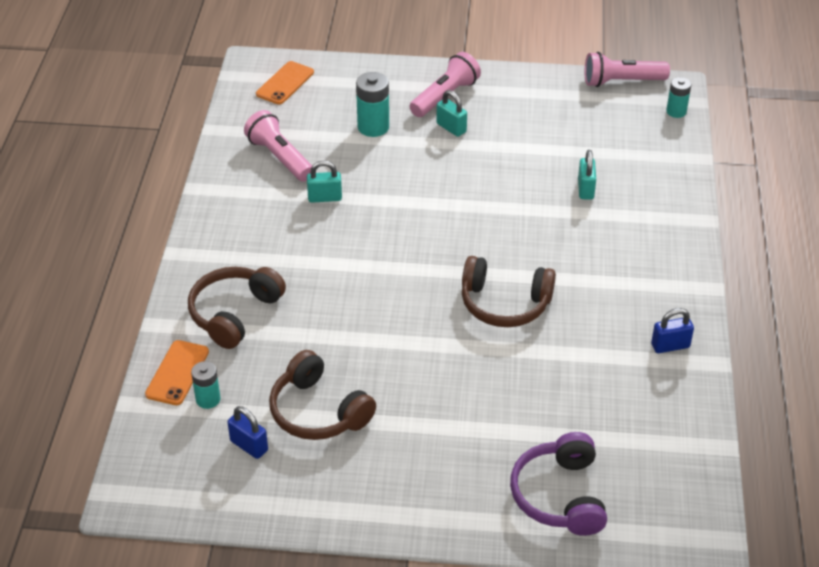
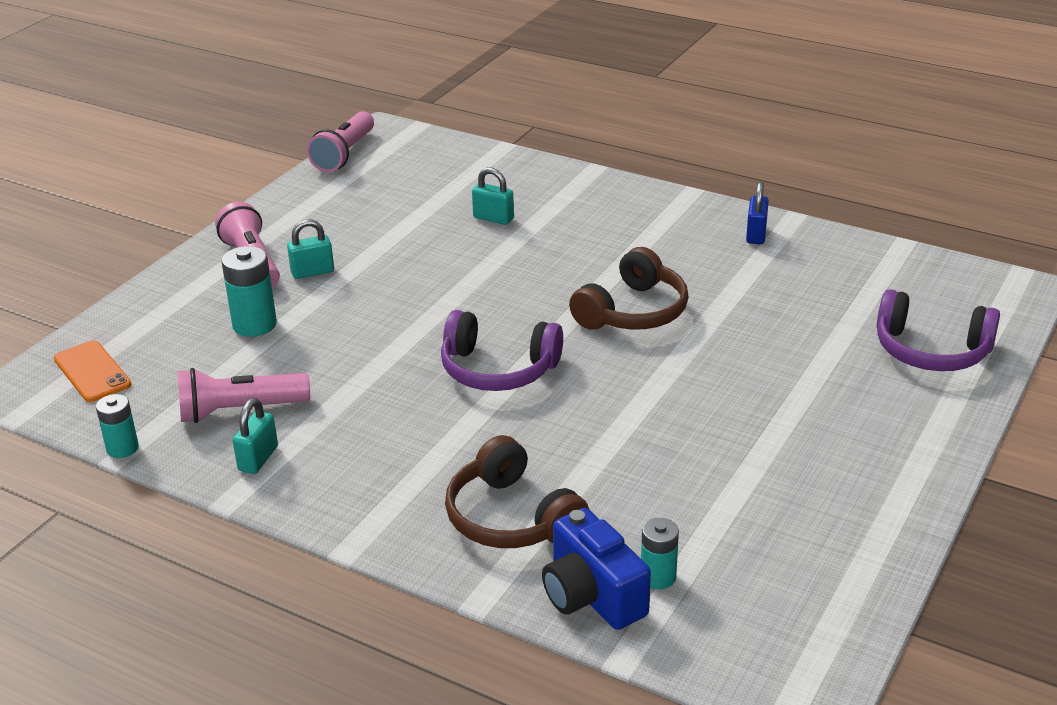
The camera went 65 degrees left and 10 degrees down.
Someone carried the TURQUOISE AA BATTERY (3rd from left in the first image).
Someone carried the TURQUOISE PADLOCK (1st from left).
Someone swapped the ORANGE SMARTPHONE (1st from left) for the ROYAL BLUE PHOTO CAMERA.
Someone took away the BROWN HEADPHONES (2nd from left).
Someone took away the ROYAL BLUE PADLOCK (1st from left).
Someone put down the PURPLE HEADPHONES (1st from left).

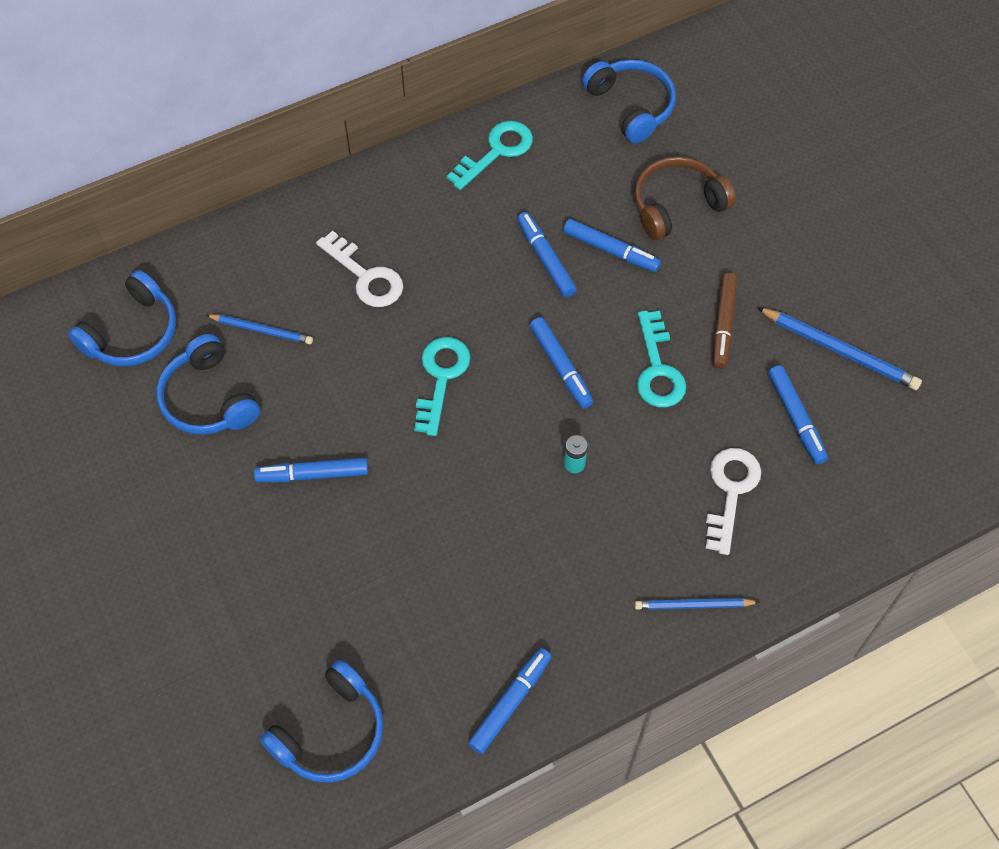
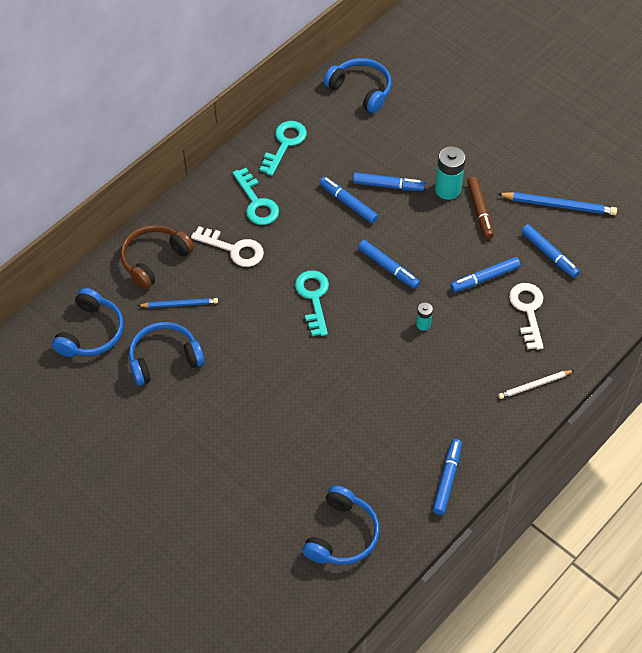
The camera went 20 degrees left and 5 degrees down.
Someone carried the BROWN HEADPHONES.
Someone carried the TURQUOISE KEY (3rd from left in the first image).
Someone rotated the ROYAL BLUE HEADPHONES (2nd from left) by 120 degrees clockwise.
Someone carried the ROYAL BLUE FELT PEN (1st from left in the first image).
Someone repainted the ROYAL BLUE PENCIL (2nd from left), which became the PURE WHITE PENCIL.
Someone put down the TURQUOISE AA BATTERY (2nd from left).

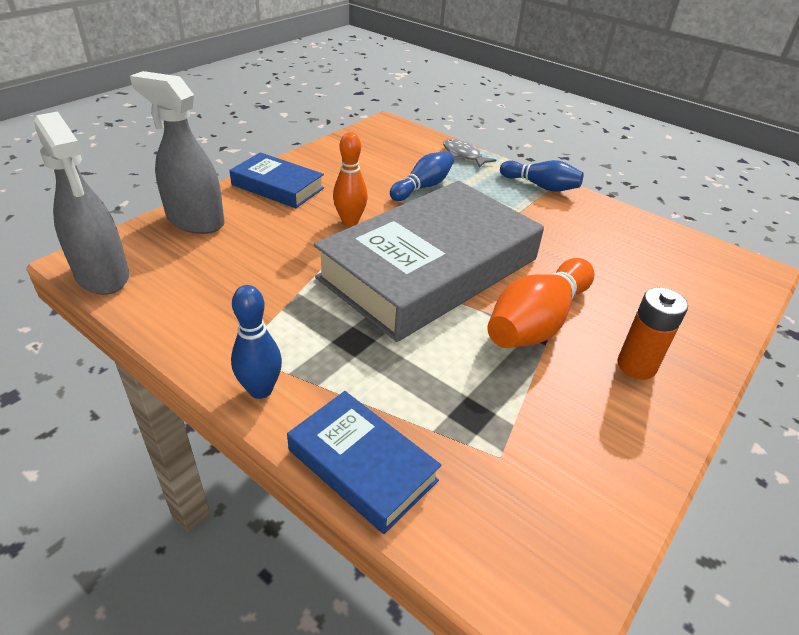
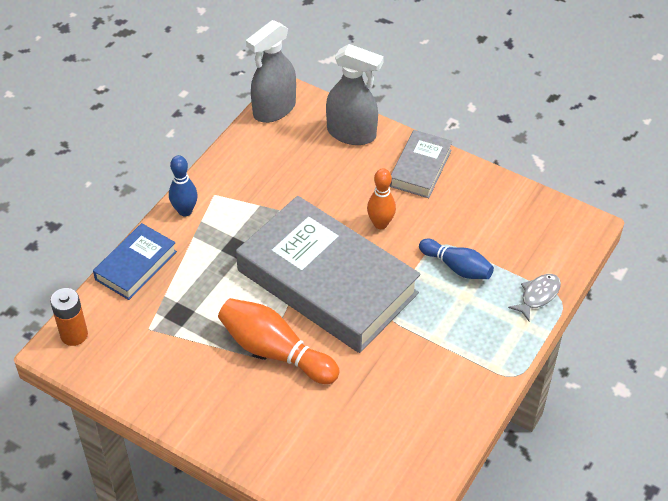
The camera went 85 degrees right and 10 degrees up.
Someone rotated the GREY SPRAYER (2nd from left) by 90 degrees clockwise.
Someone repainted the ROYAL BLUE BOOK (1st from left), which became the GREY BOOK (2nd from left).
Someone took away the ROYAL BLUE BOWLING PIN (3rd from left).
Someone carried the ORANGE AA BATTERY.

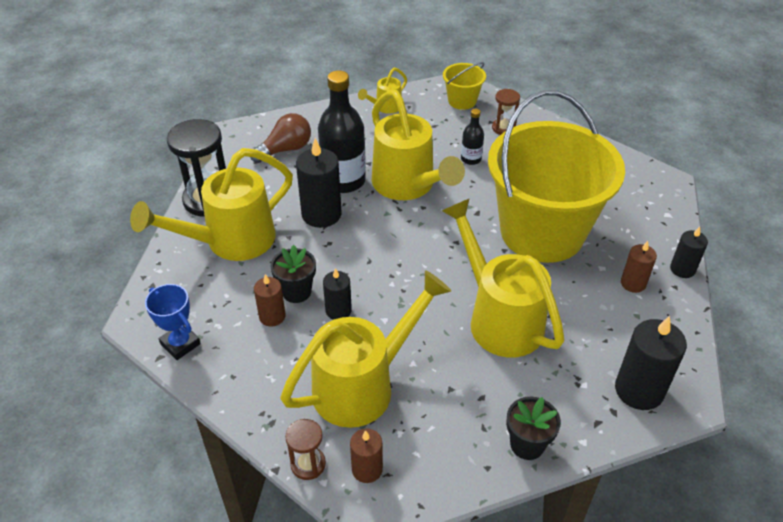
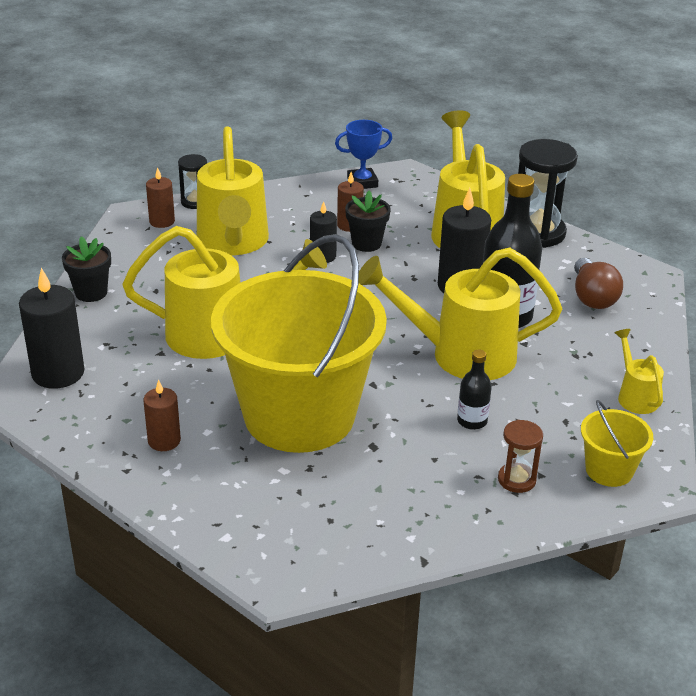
The camera went 120 degrees right and 10 degrees down.
Someone took away the JET-BLACK WAX CANDLE (4th from left).
Someone repainted the BROWN HOURGLASS (1st from left), which became the JET-BLACK HOURGLASS (1st from left).

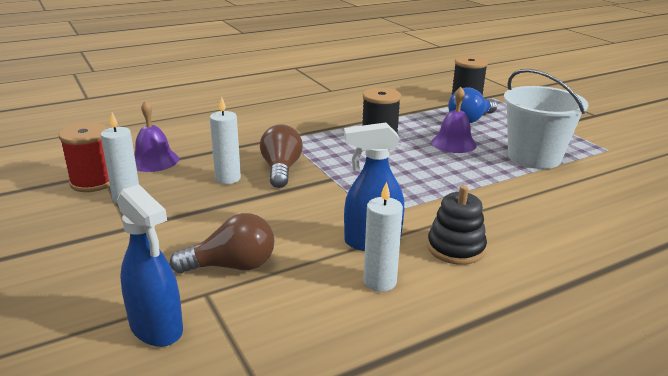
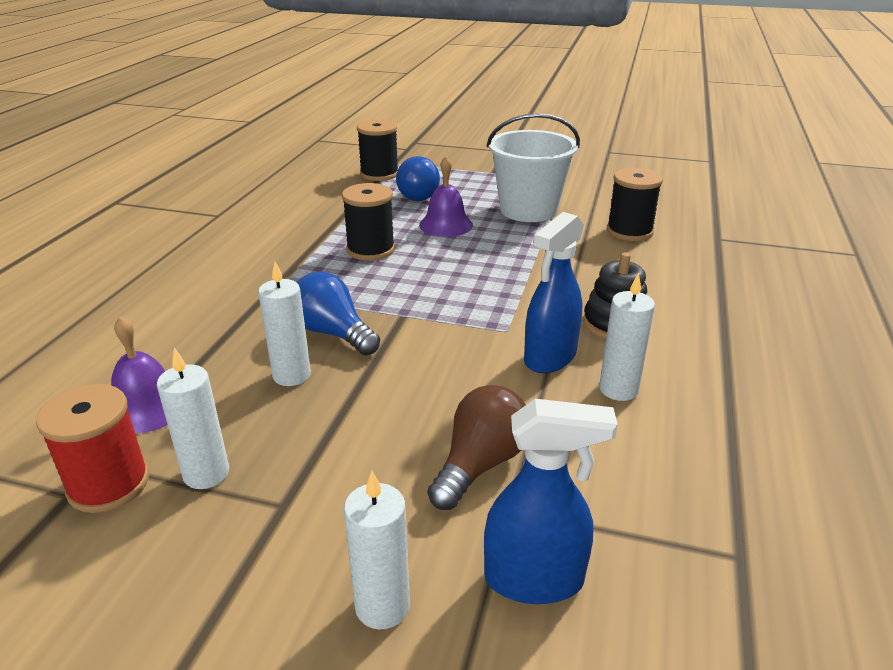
The camera went 45 degrees left and 5 degrees up.
Someone repainted the BROWN LIGHT BULB (2nd from left), which became the ROYAL BLUE LIGHT BULB (1st from left).
Someone put down the JET-BLACK SPOOL (3rd from left).
Someone put down the PURE WHITE WAX CANDLE (3rd from left).

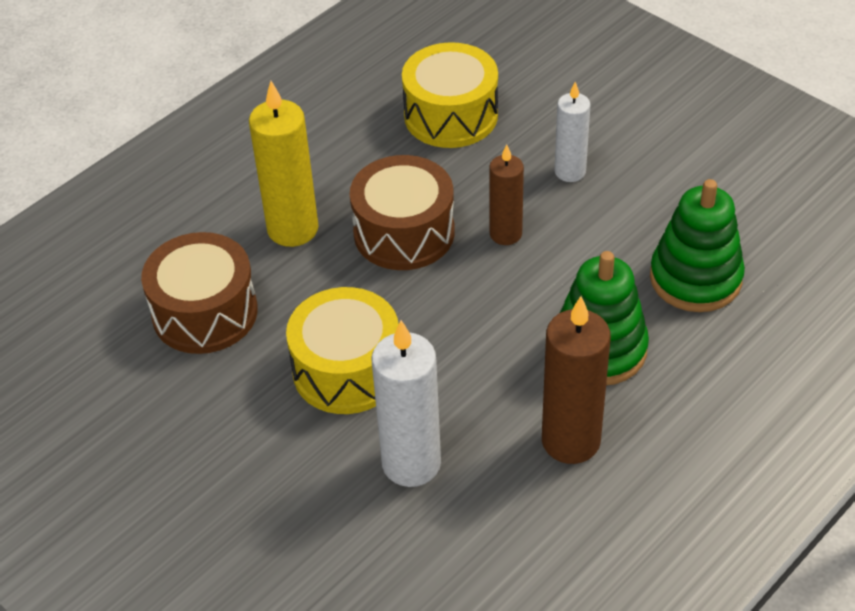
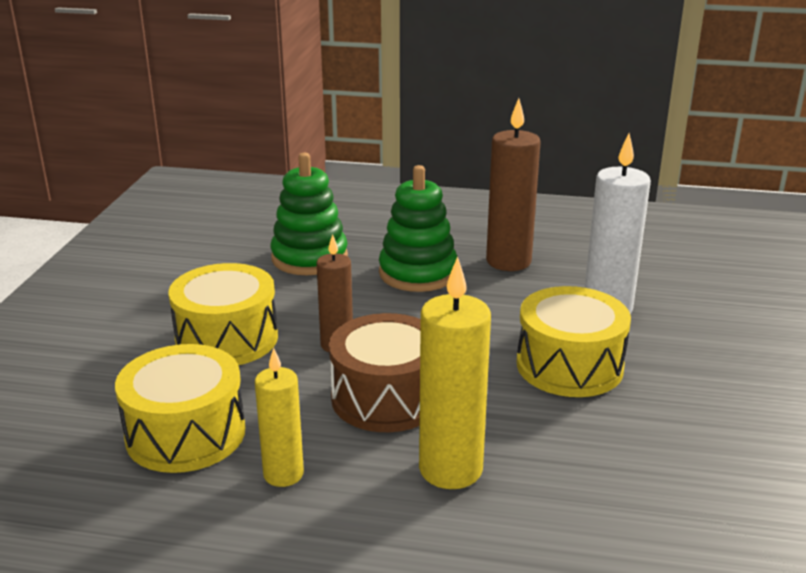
The camera went 125 degrees left and 20 degrees down.
Someone swapped the PURE WHITE WAX CANDLE (2nd from left) for the BRIGHT YELLOW DRUM (2nd from left).
Someone took away the BROWN DRUM (1st from left).
Someone put down the BRIGHT YELLOW WAX CANDLE (1st from left).

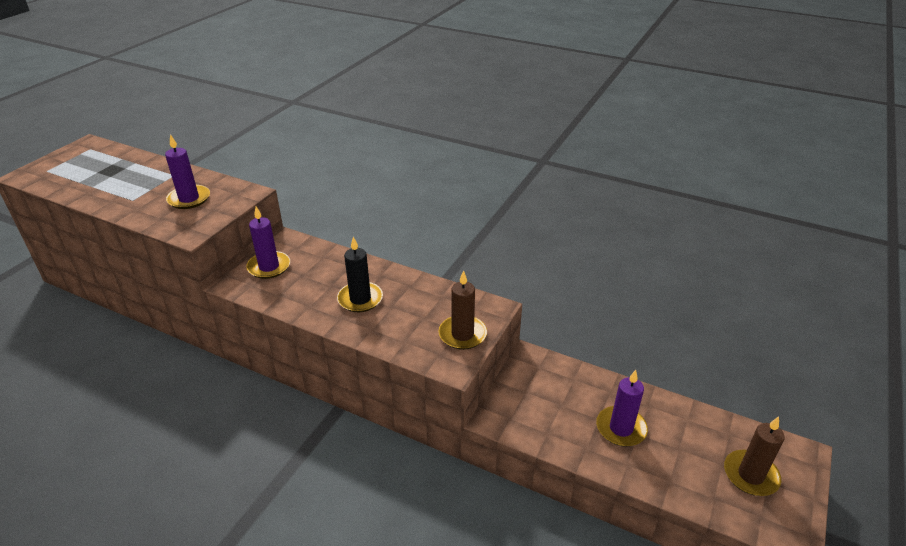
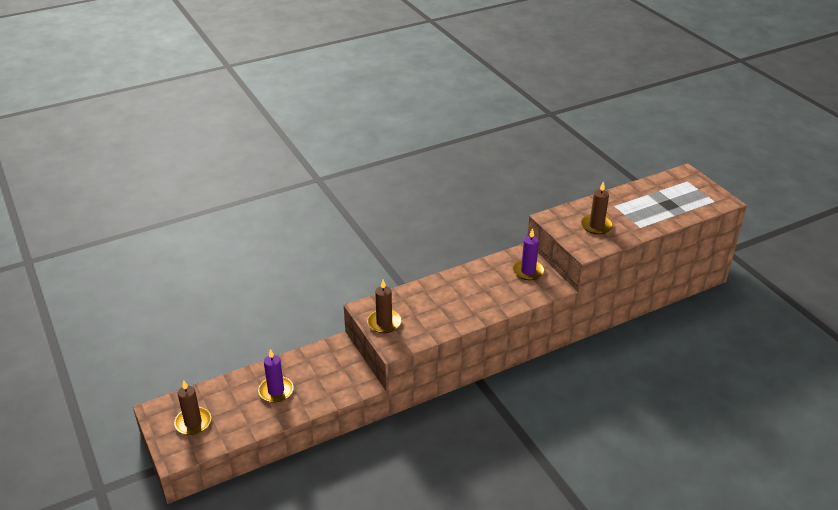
The camera went 125 degrees right and 0 degrees up.
Someone repainted the PURPLE WAX CANDLE (1st from left), which became the BROWN WAX CANDLE (3rd from left).
Someone took away the JET-BLACK WAX CANDLE.

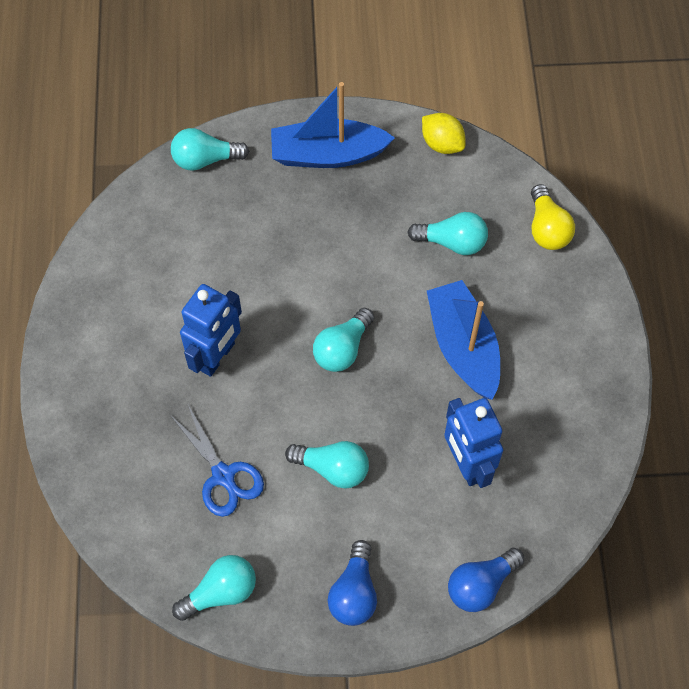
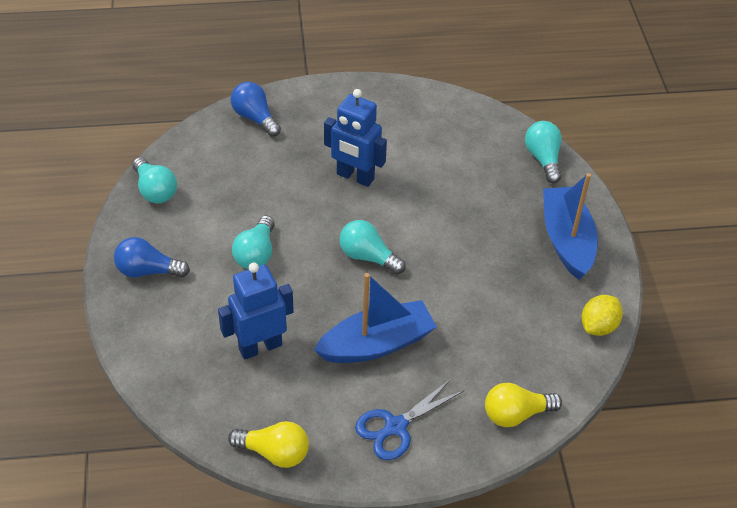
The camera went 85 degrees right and 15 degrees down.
Someone took away the TURQUOISE LIGHT BULB (5th from left).
Someone carried the ROYAL BLUE SCISSORS.
Someone carried the ROYAL BLUE LIGHT BULB (2nd from left).
Someone put down the BRIGHT YELLOW LIGHT BULB (1st from left).

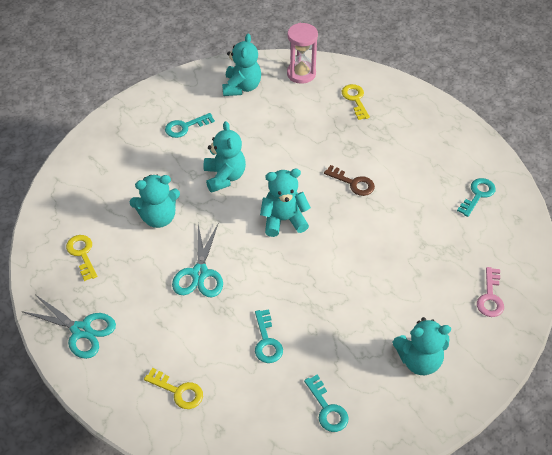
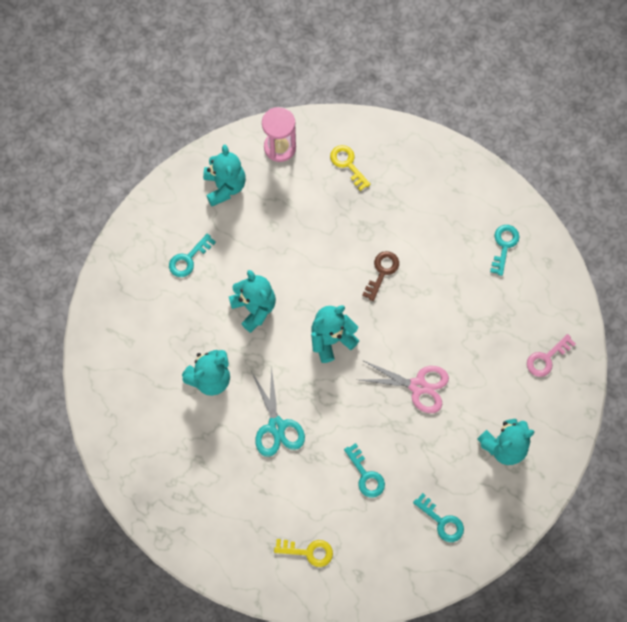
The camera went 20 degrees left and 20 degrees up.
Someone rotated the BROWN KEY by 75 degrees counterclockwise.
Someone took away the BRIGHT YELLOW KEY (1st from left).
Someone rotated the ROSY KEY by 60 degrees clockwise.
Someone took away the TURQUOISE SCISSORS (1st from left).
Someone put down the ROSY SCISSORS.

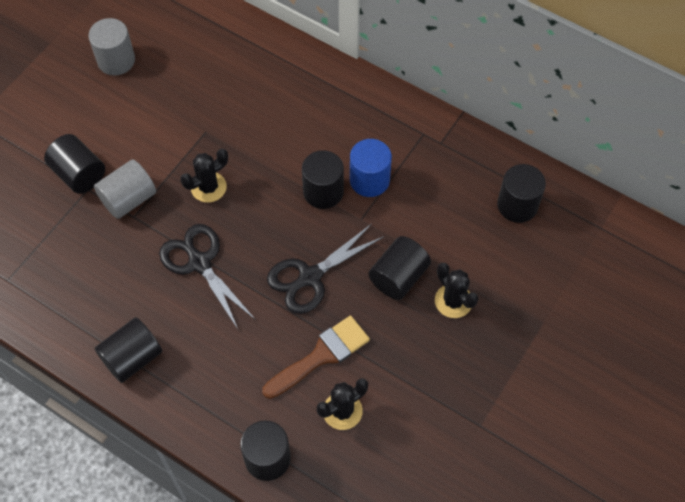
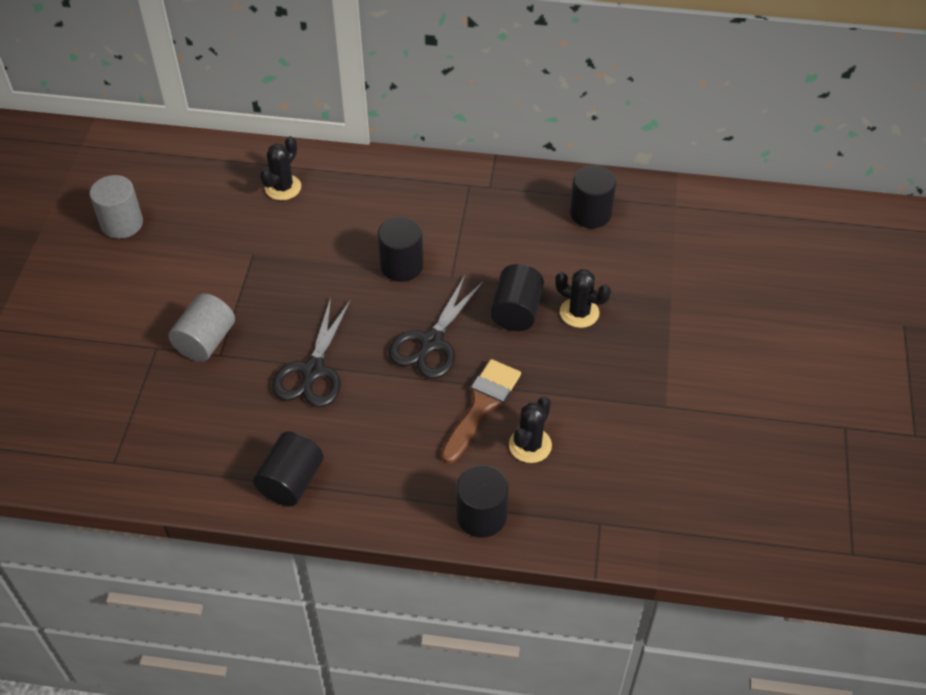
The camera went 25 degrees left and 10 degrees down.
Someone took away the JET-BLACK CYLINDER SHAPE (1st from left).
Someone took away the ROYAL BLUE CYLINDER SHAPE.
Someone carried the JET-BLACK PRICKLY PLANT (1st from left).
Someone rotated the JET-BLACK SCISSORS (1st from left) by 105 degrees counterclockwise.

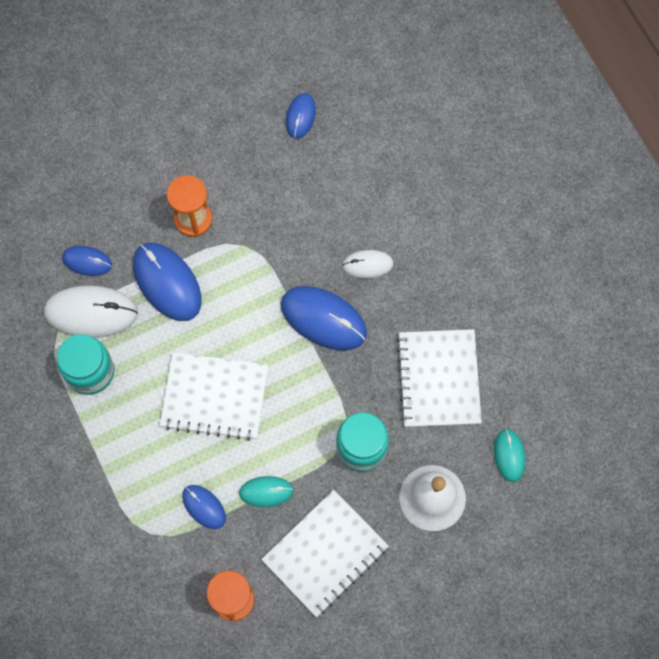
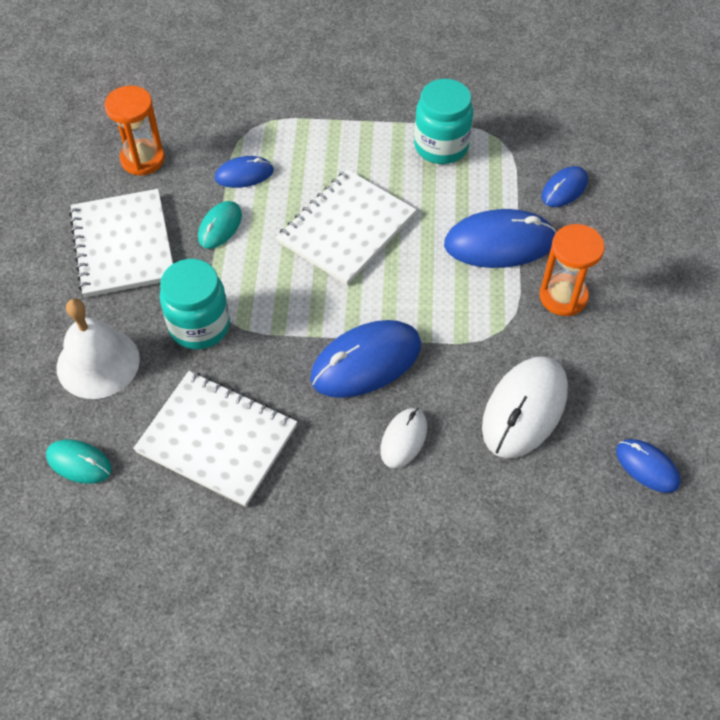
The camera went 120 degrees right and 15 degrees down.
Someone carried the PURE WHITE MOUSE (1st from left in the first image).

